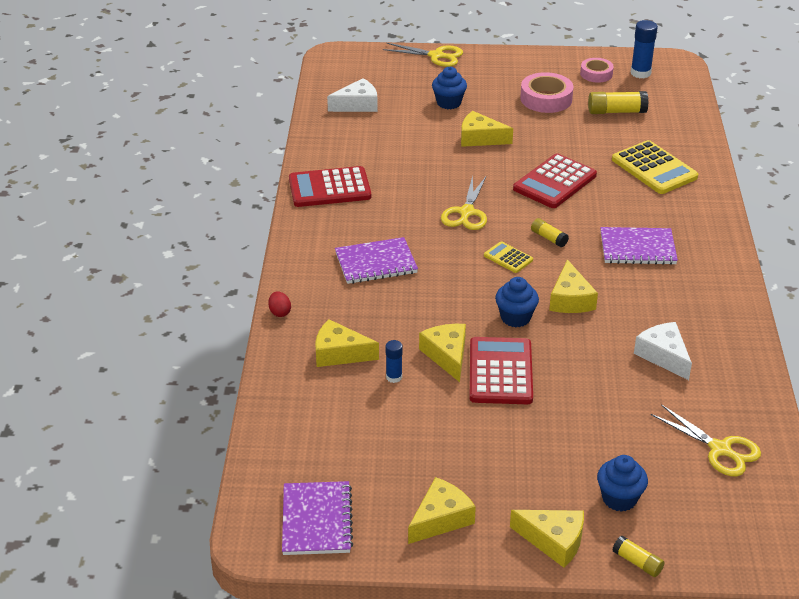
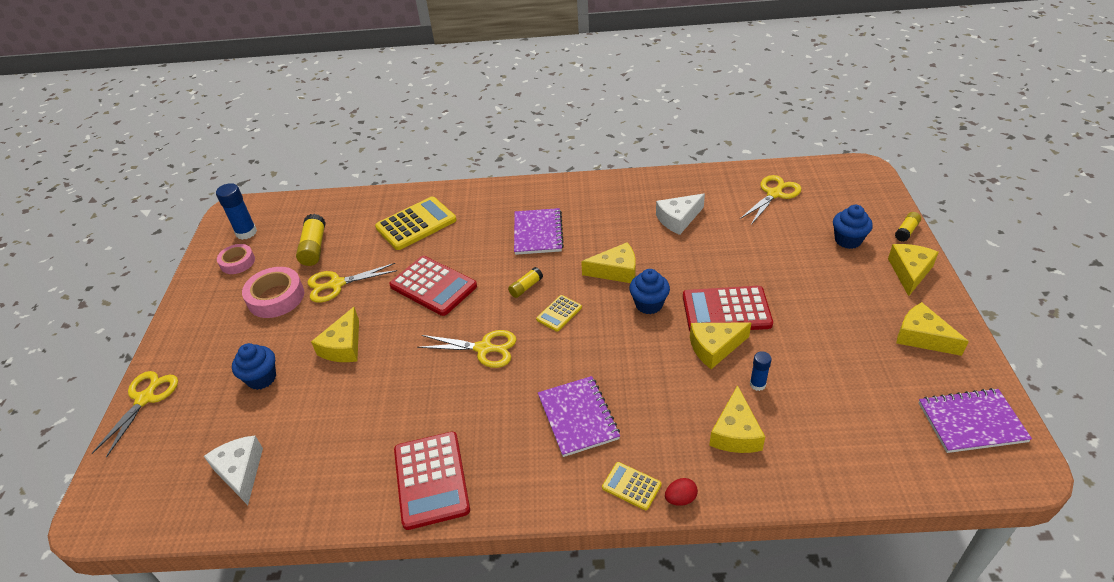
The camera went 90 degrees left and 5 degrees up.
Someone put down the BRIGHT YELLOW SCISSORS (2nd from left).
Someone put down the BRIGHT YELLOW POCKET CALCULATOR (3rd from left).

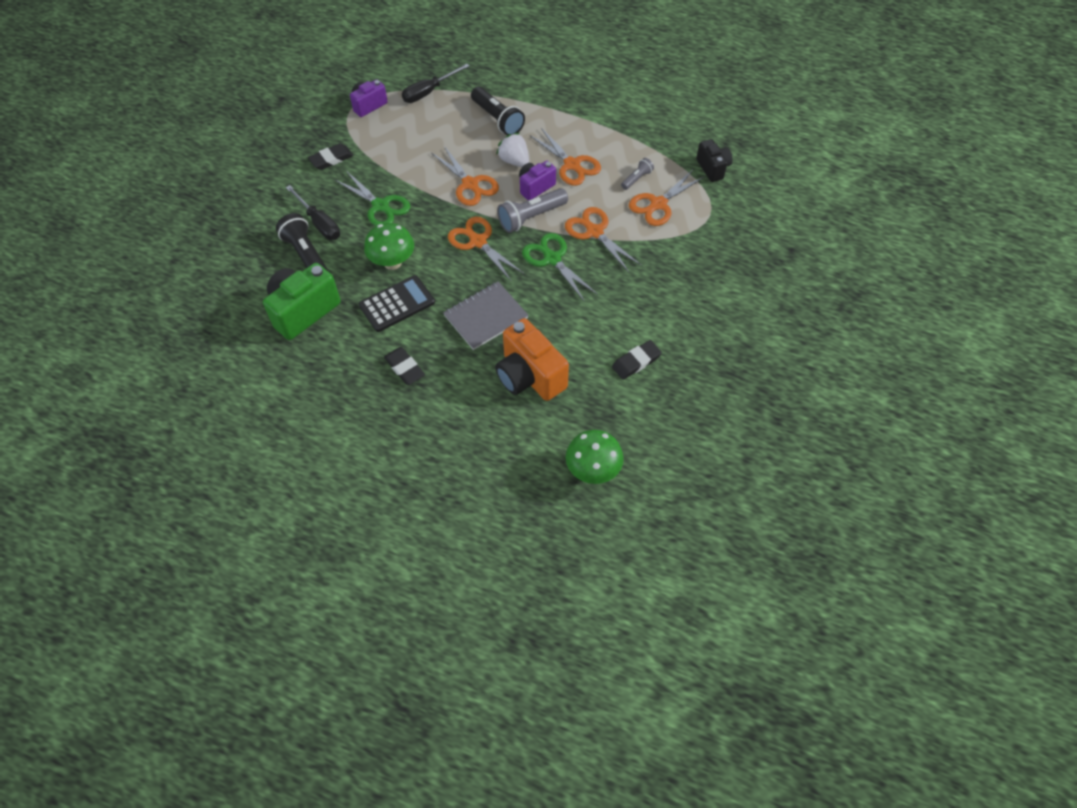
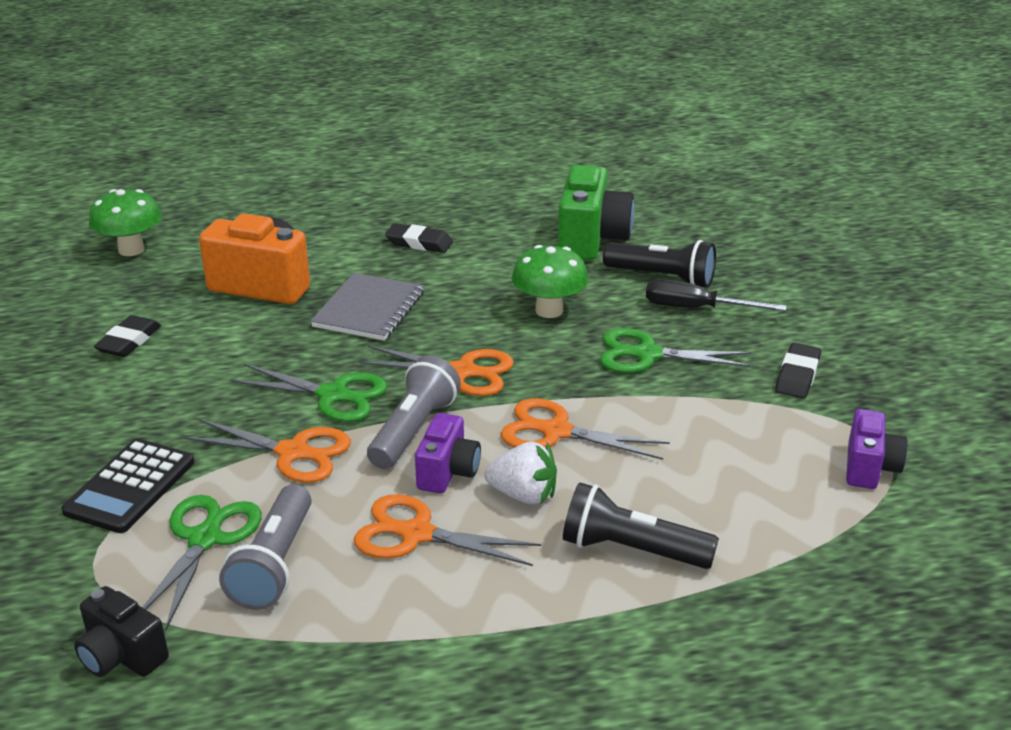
The camera went 145 degrees right and 25 degrees down.
Someone took away the JET-BLACK SCREWDRIVER (2nd from left).
Someone scaled the GREY TORCH (2nd from left in the first image) by 1.84.
Someone repainted the ORANGE SCISSORS (5th from left), which became the GREEN SCISSORS (1st from left).
Someone carried the JET-BLACK POCKET CALCULATOR.

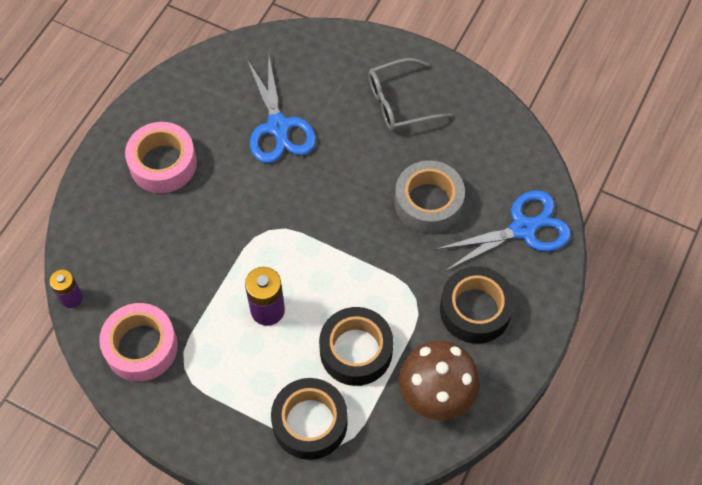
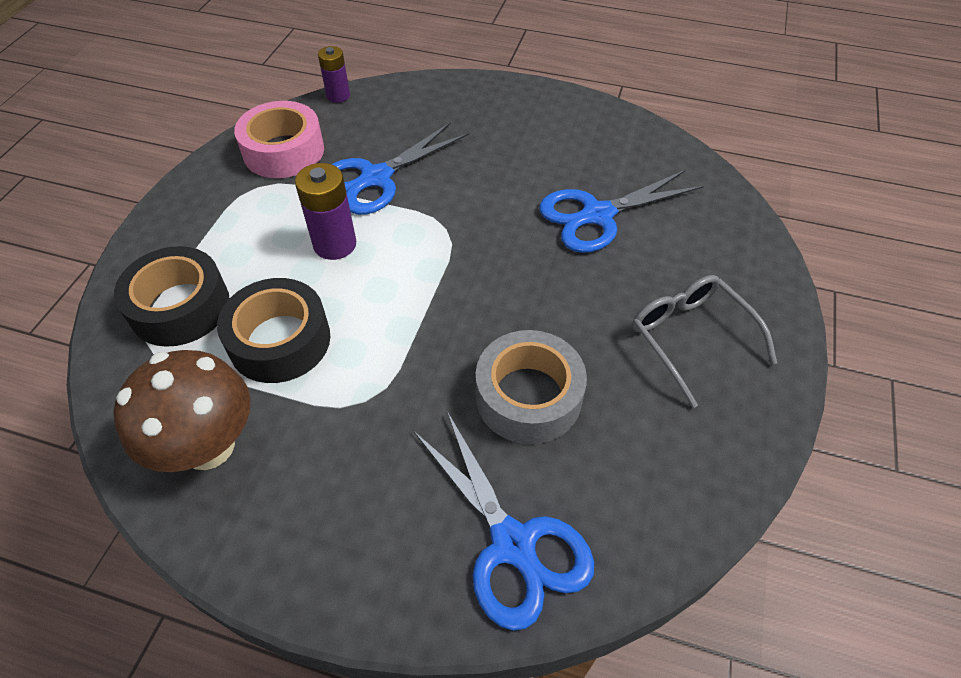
The camera went 80 degrees right and 10 degrees down.
Someone took away the ROSY ROLL OF TAPE (2nd from left).
Someone took away the JET-BLACK ROLL OF TAPE (3rd from left).
Someone put down the ROYAL BLUE SCISSORS (1st from left).

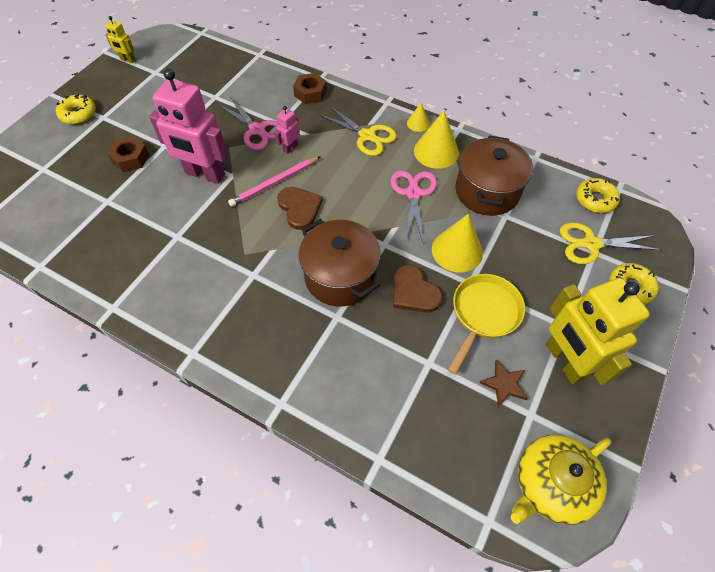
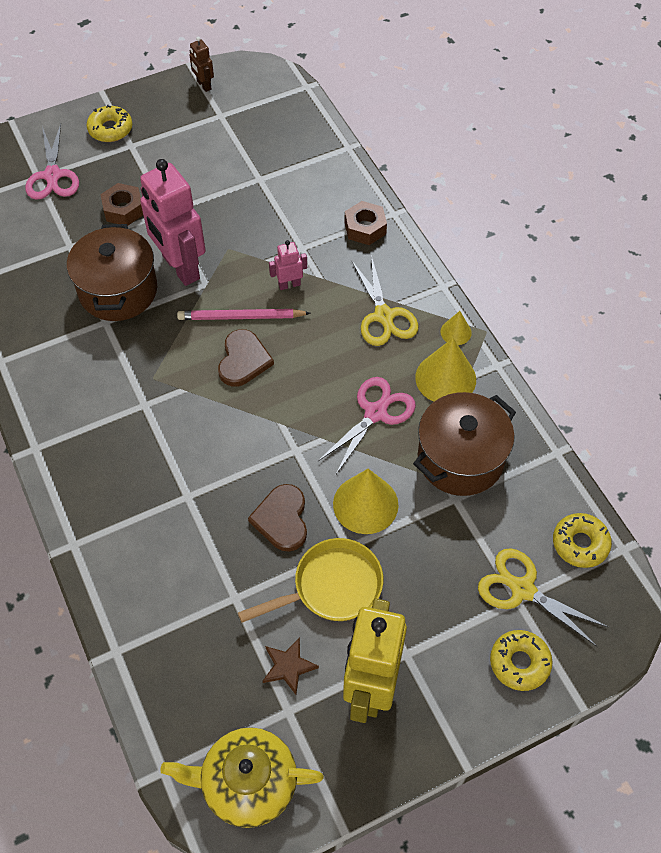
The camera went 35 degrees right and 0 degrees up.
Someone repainted the BRIGHT YELLOW TOY ROBOT (1st from left), which became the BROWN TOY ROBOT.
Someone carried the ROSY SCISSORS (1st from left).
Someone carried the BROWN POT (1st from left).

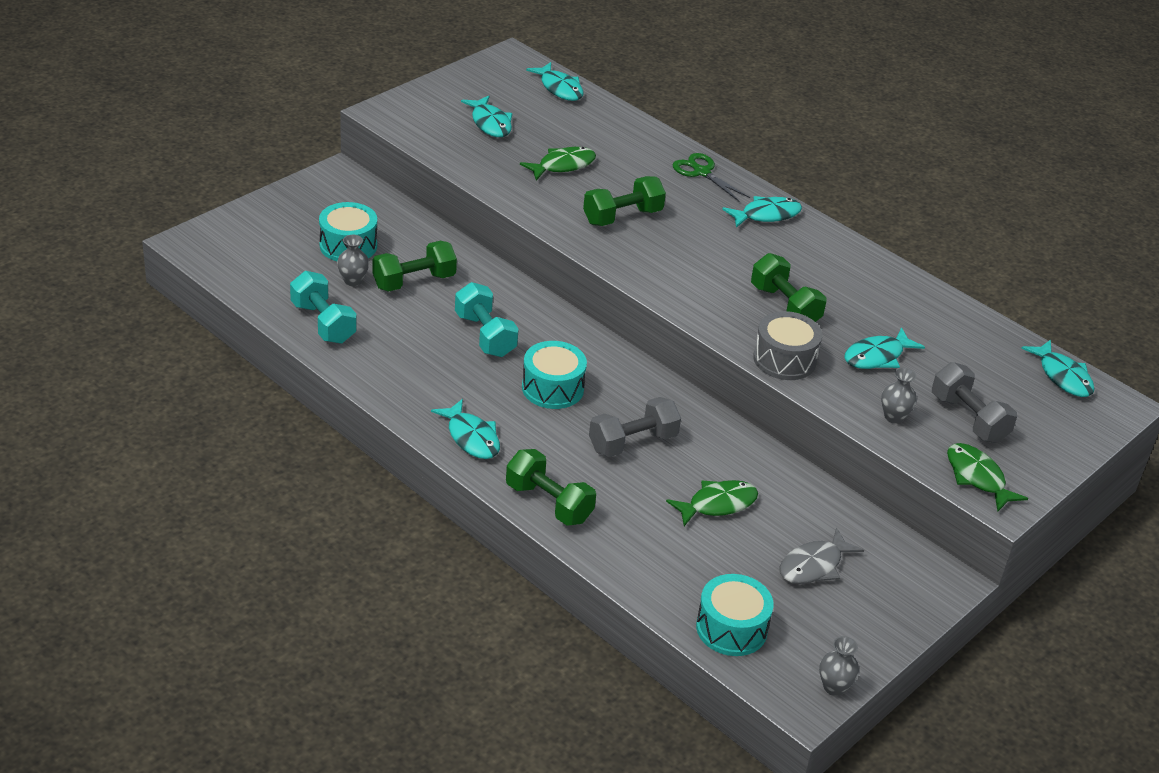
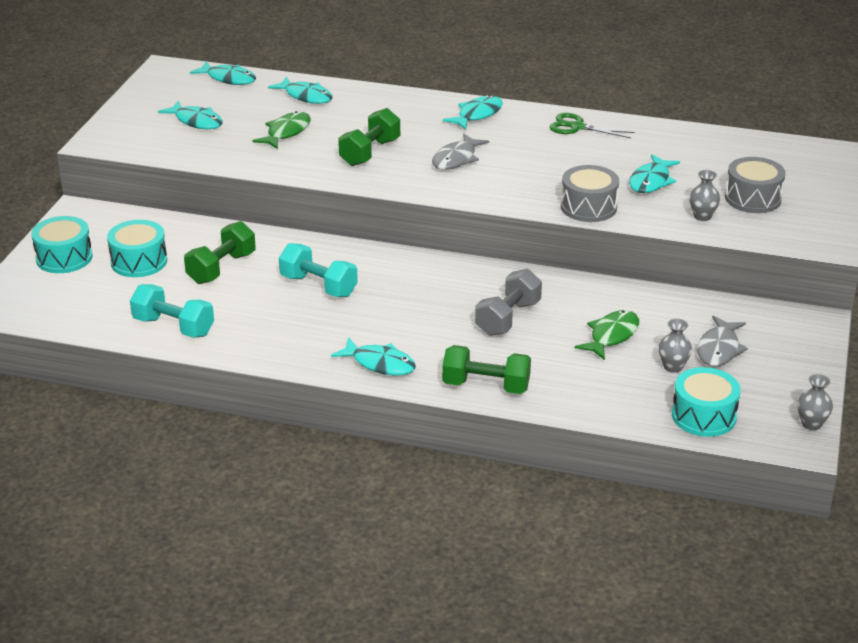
The camera went 25 degrees left and 5 degrees down.
Someone carried the GREEN SCISSORS.
Someone carried the GREY VASE (1st from left).
Someone took away the GREEN FREE WEIGHT (4th from left).
Someone carried the TURQUOISE TOY FISH (6th from left in the first image).
Someone carried the TURQUOISE DRUM (2nd from left in the first image).
Someone swapped the GREY FREE WEIGHT (2nd from left) for the GREY DRUM (2nd from left).
Someone took away the GREEN TOY FISH (3rd from left).
Someone put down the GREY TOY FISH (1st from left).

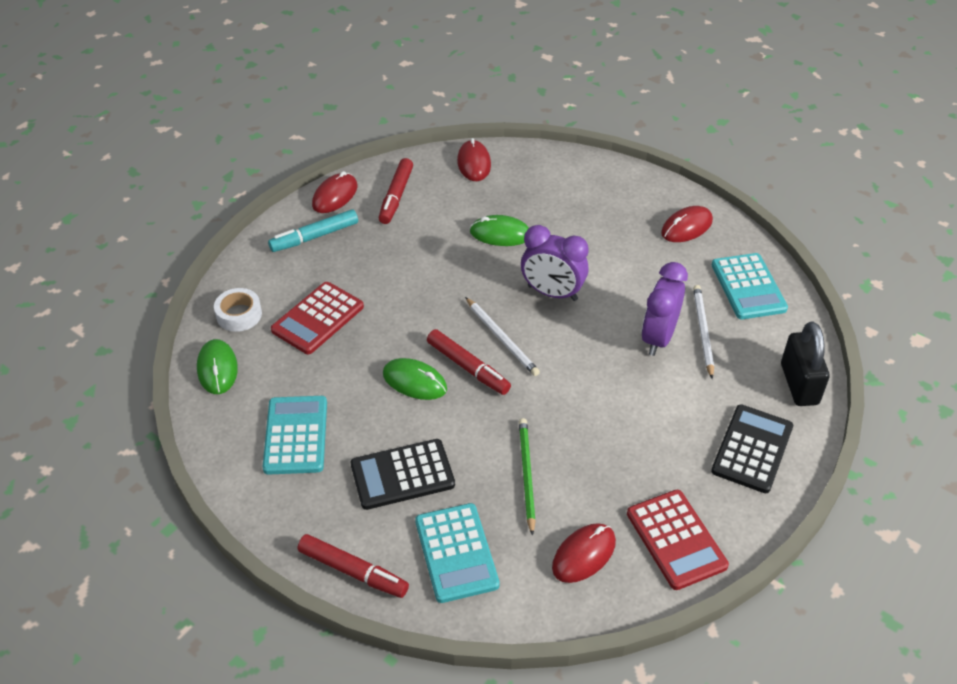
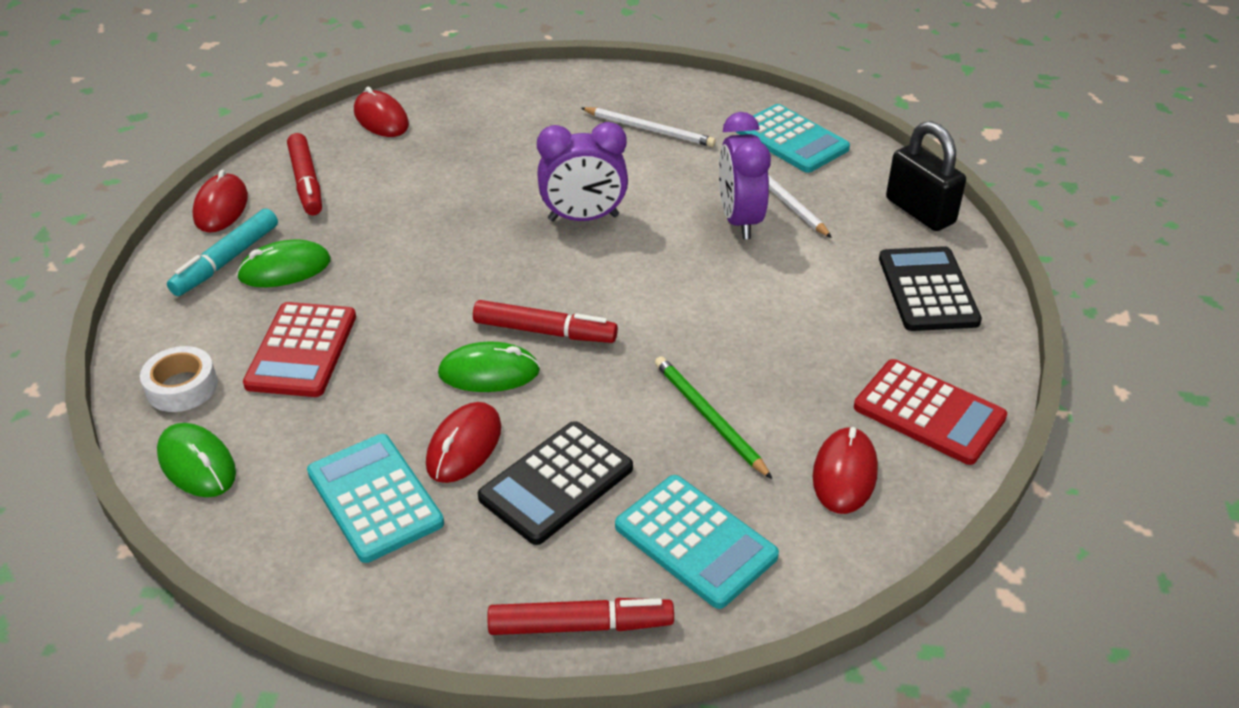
The camera went 30 degrees left and 5 degrees down.
Someone carried the CRIMSON MOUSE (4th from left in the first image).
Someone carried the GREEN MOUSE (3rd from left in the first image).
Someone carried the PURE WHITE PENCIL (1st from left).

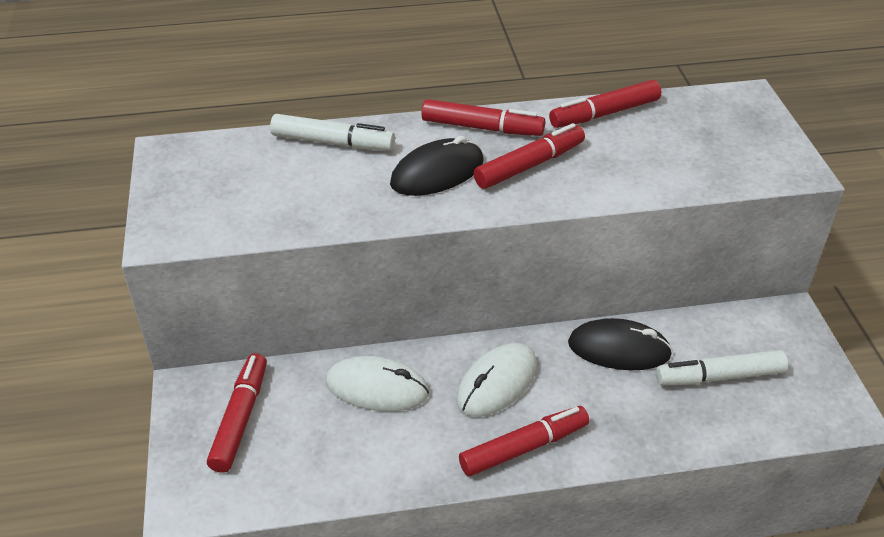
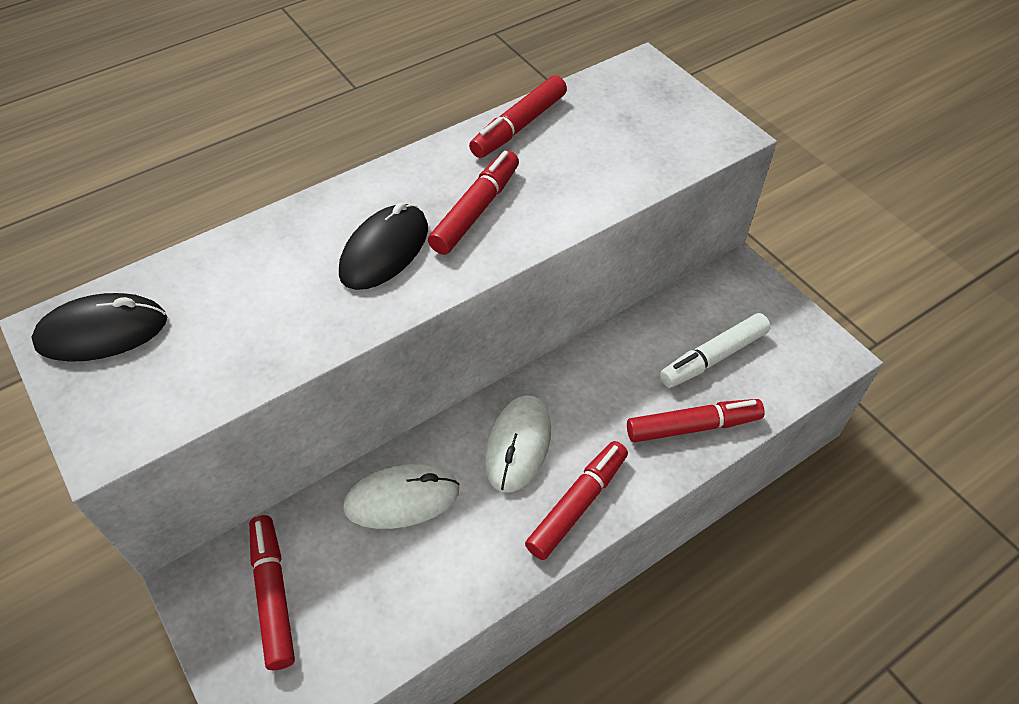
The camera went 25 degrees left and 10 degrees up.
Someone carried the CRIMSON FELT PEN (2nd from left in the first image).
Someone took away the PURE WHITE FELT PEN (1st from left).
Someone carried the JET-BLACK MOUSE (2nd from left in the first image).

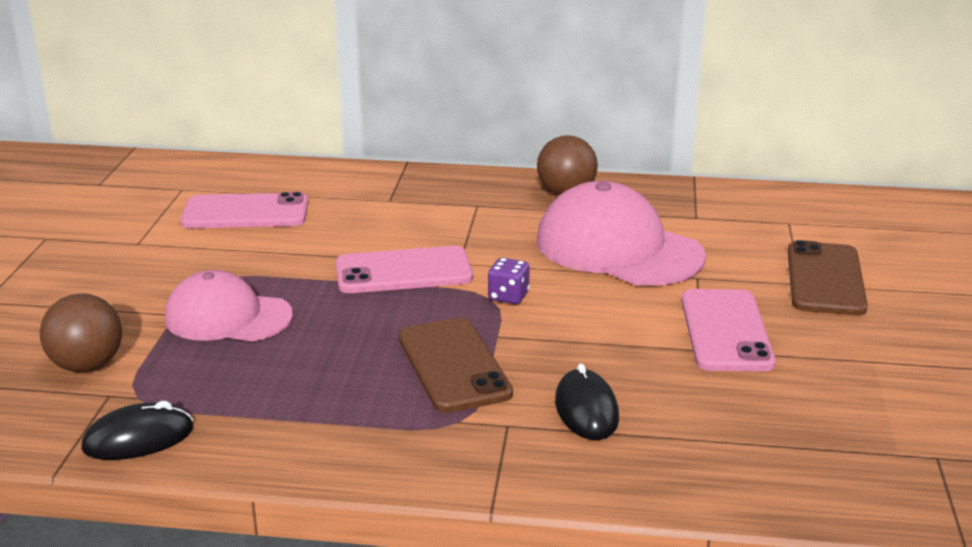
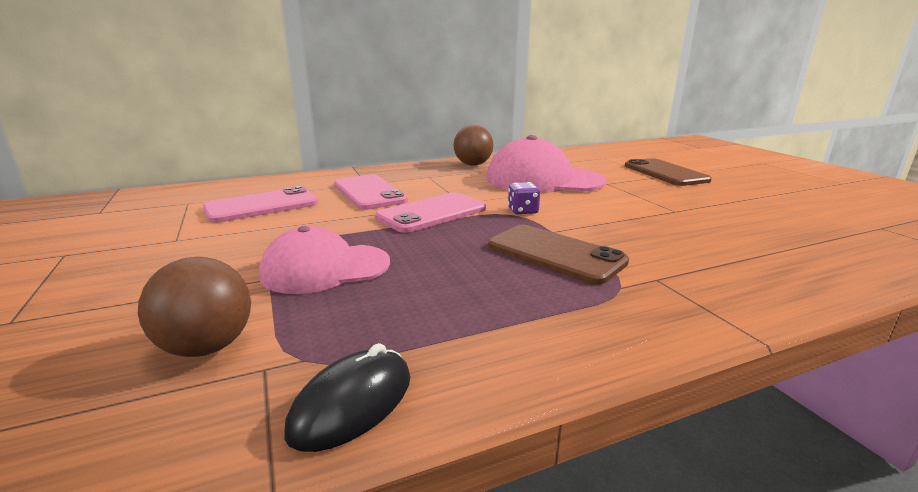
The camera went 30 degrees left and 5 degrees down.
Someone carried the ROSY SMARTPHONE (3rd from left in the first image).
Someone took away the JET-BLACK MOUSE (2nd from left).

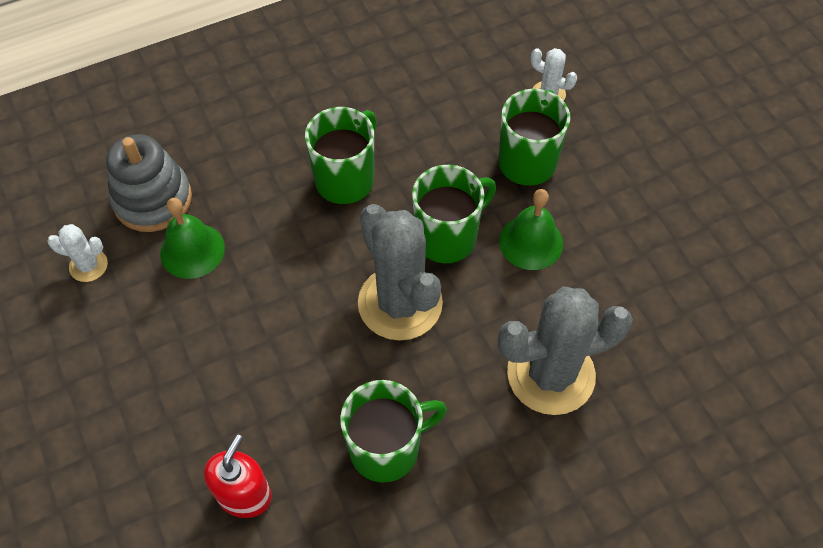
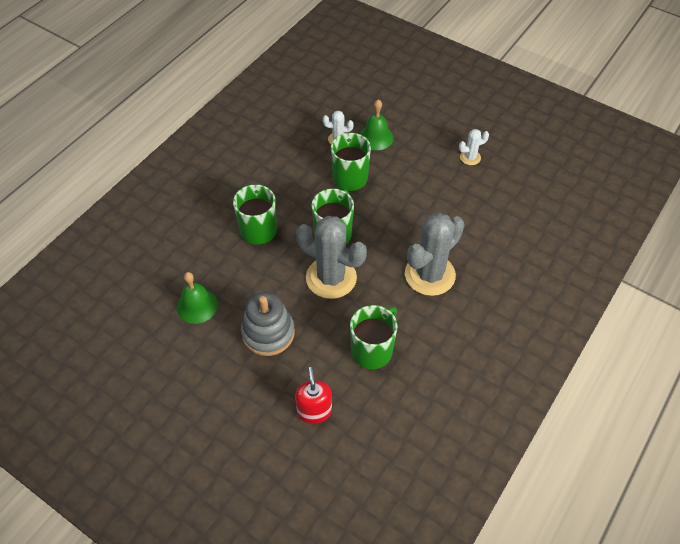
The camera went 30 degrees left and 5 degrees down.
Someone carried the GREY RING STACKER.
Someone carried the GREEN SCHOOL BELL (2nd from left).
Someone carried the PURE WHITE PRICKLY PLANT (1st from left in the first image).

